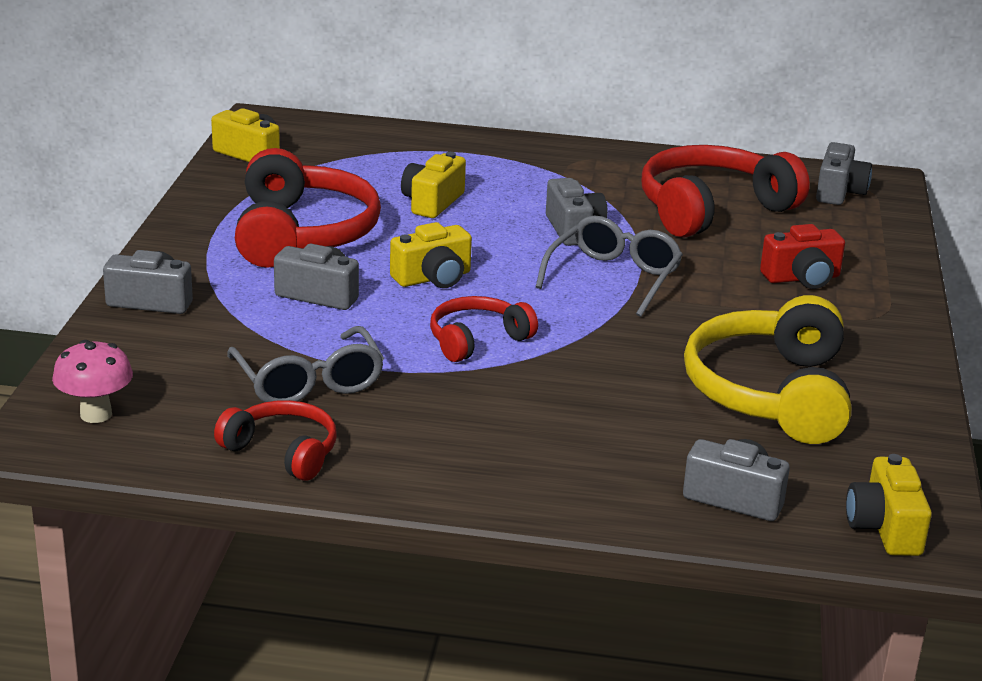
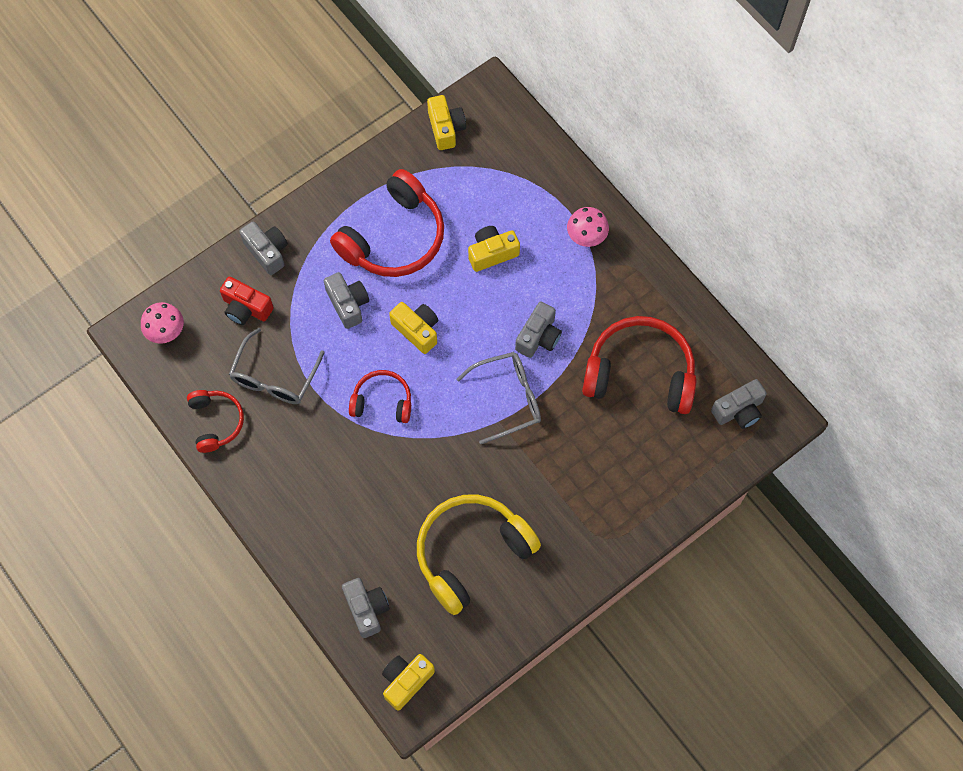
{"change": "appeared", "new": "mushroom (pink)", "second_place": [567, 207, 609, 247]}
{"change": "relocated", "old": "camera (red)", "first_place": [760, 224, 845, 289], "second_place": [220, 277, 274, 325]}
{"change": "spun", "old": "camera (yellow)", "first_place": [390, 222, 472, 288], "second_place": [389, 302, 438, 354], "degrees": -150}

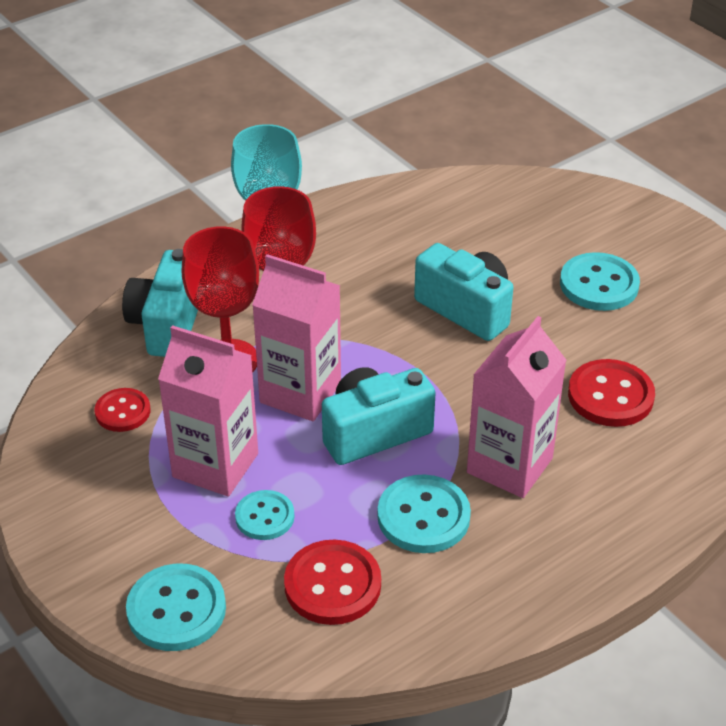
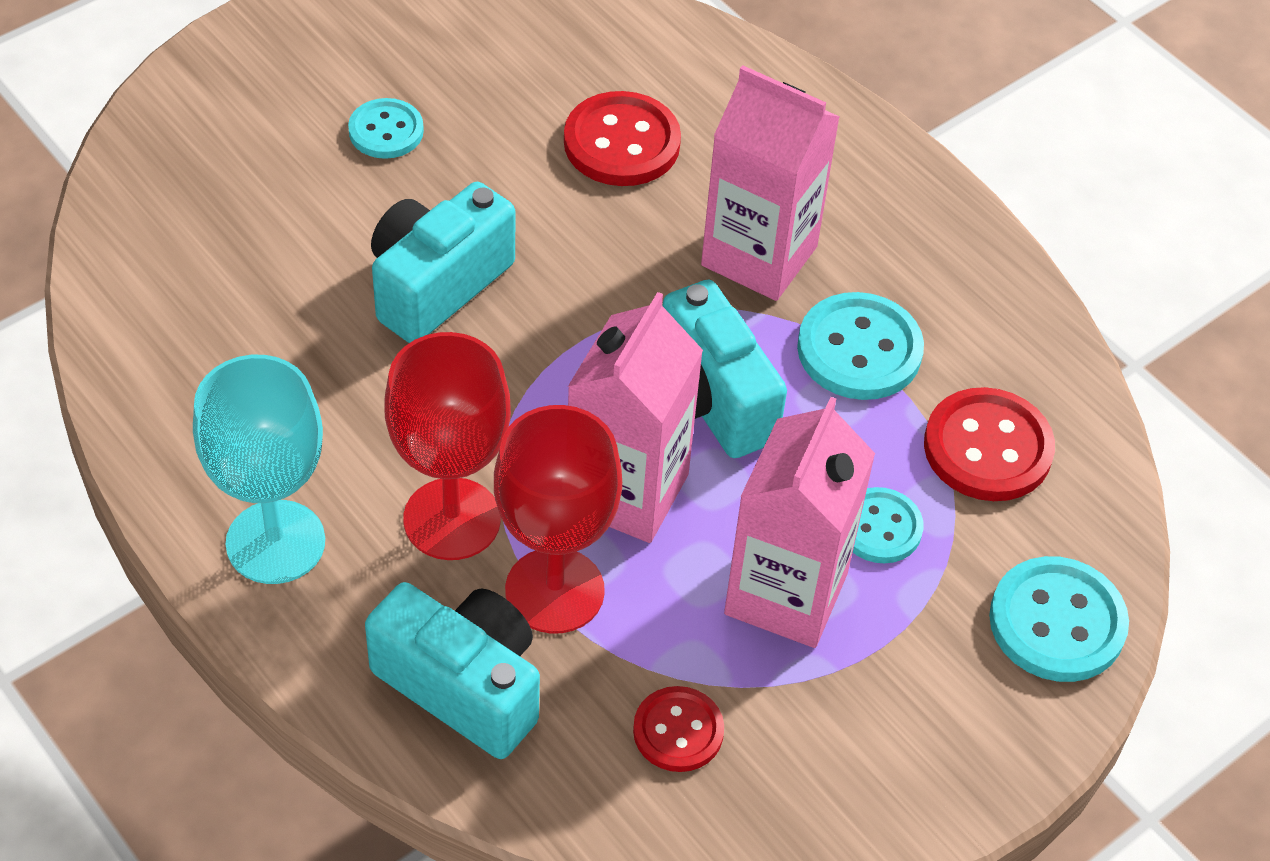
{"change": "spun", "old": "camera (turquoise)", "first_place": [122, 249, 198, 357], "second_place": [365, 582, 540, 759], "degrees": -150}
{"change": "size", "old": "button (turquoise)", "first_place": [560, 252, 640, 311], "second_place": [348, 98, 424, 159], "factor": 0.64}

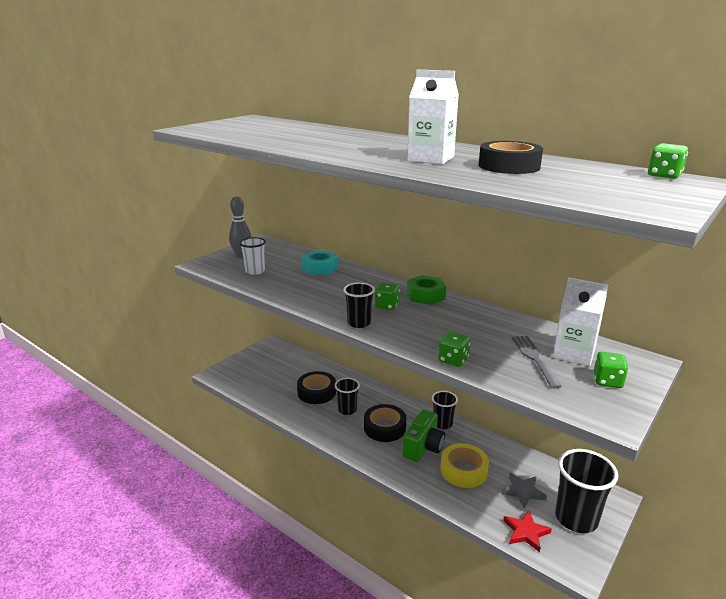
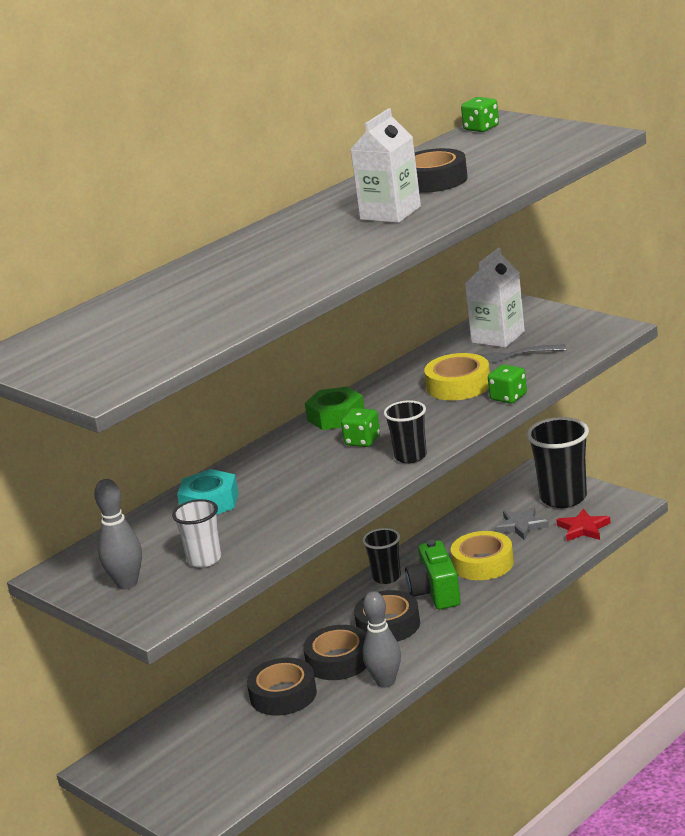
{"change": "missing", "old": "dice (green)", "first_place": [594, 352, 628, 388]}
{"change": "appeared", "new": "bowling pin (grey)", "second_place": [363, 591, 401, 688]}
{"change": "appeared", "new": "tape (yellow)", "second_place": [424, 353, 490, 401]}
{"change": "exchanged", "old": "cup (black)", "new": "tape (black)", "first_place": [335, 378, 360, 415], "second_place": [303, 625, 366, 680]}
{"change": "spun", "old": "camera (green)", "first_place": [402, 410, 445, 462], "second_place": [405, 540, 461, 610], "degrees": -135}

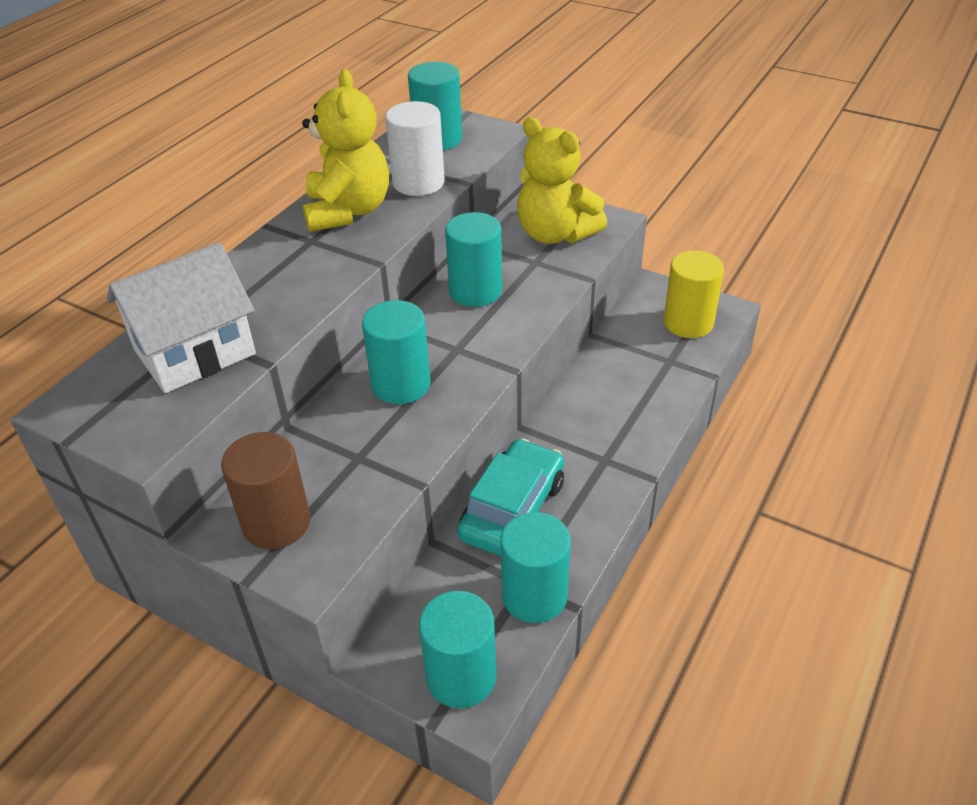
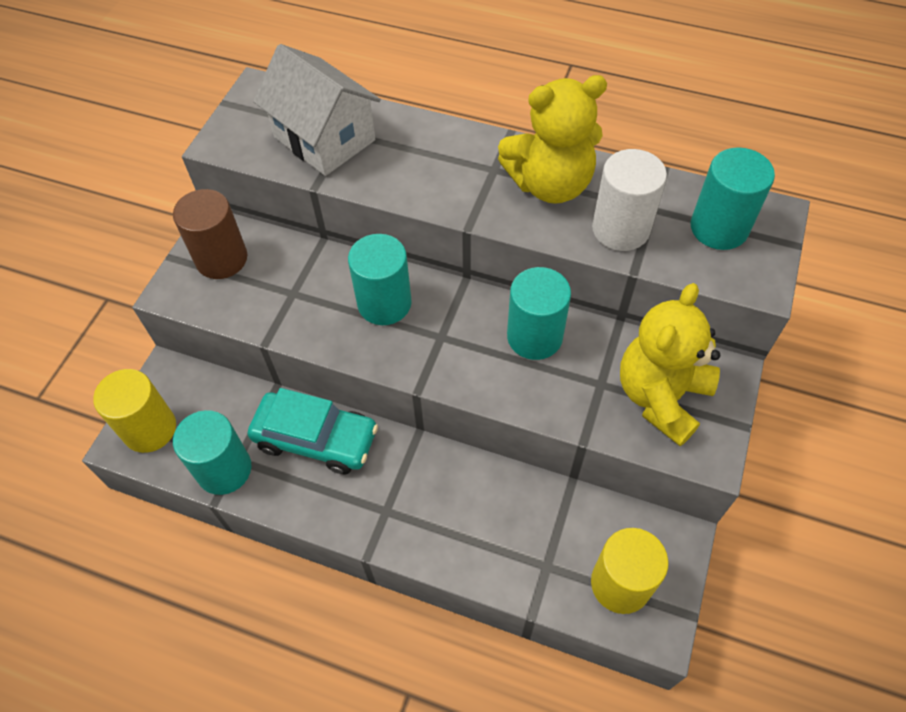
{"change": "colour", "old": "cylinder (turquoise)", "new": "cylinder (yellow)", "first_place": [419, 591, 496, 708], "second_place": [93, 369, 176, 453]}

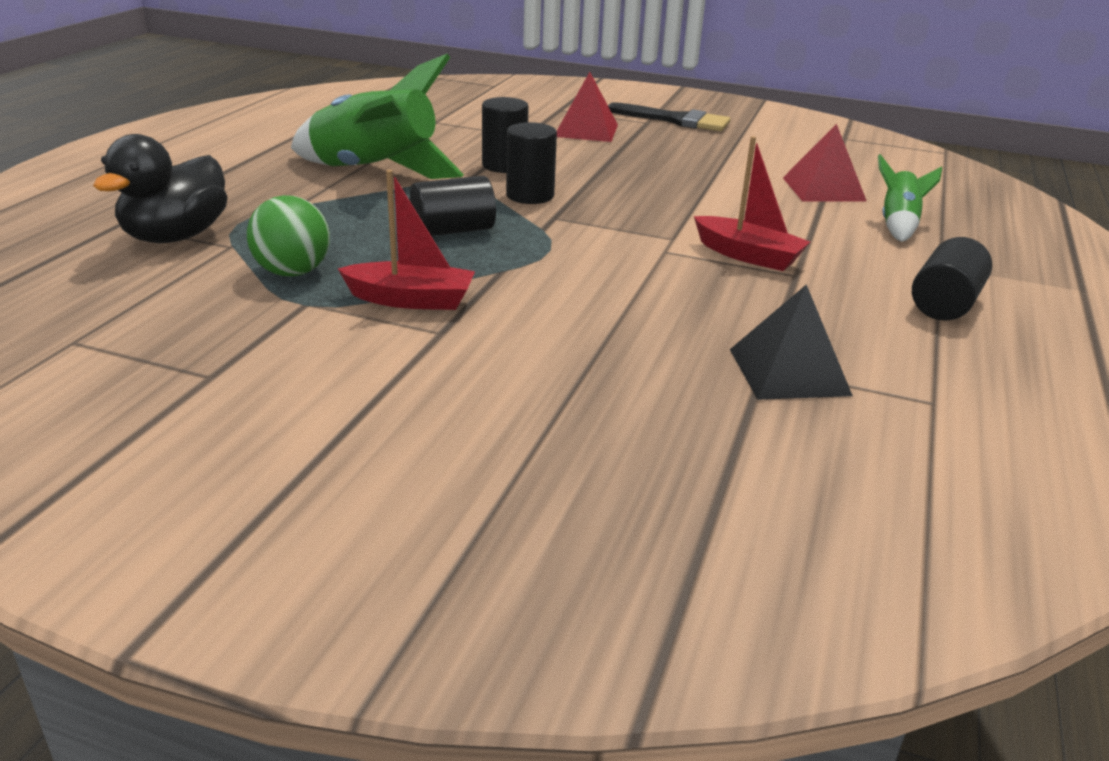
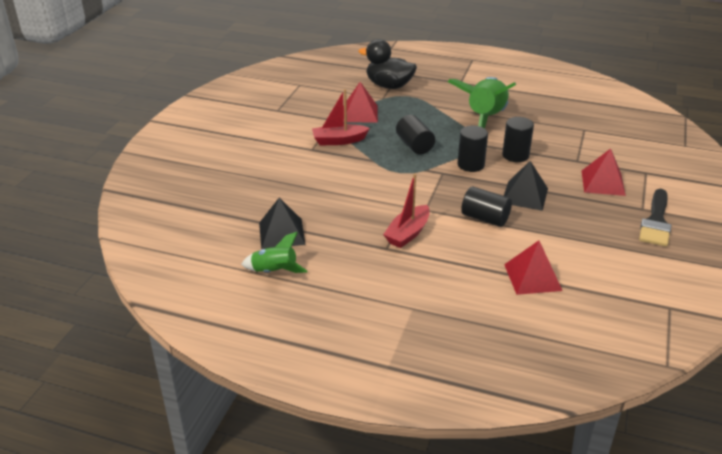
{"change": "appeared", "new": "pyramid (black)", "second_place": [504, 161, 548, 211]}
{"change": "relocated", "old": "rocket (green)", "first_place": [878, 154, 942, 242], "second_place": [241, 232, 308, 273]}
{"change": "relocated", "old": "cylinder (black)", "first_place": [912, 237, 992, 321], "second_place": [461, 186, 512, 227]}
{"change": "exchanged", "old": "ball (green)", "new": "pyramid (red)", "first_place": [247, 195, 330, 277], "second_place": [343, 82, 378, 122]}
{"change": "spun", "old": "boat (red)", "first_place": [338, 170, 475, 310], "second_place": [312, 89, 370, 145], "degrees": 75}

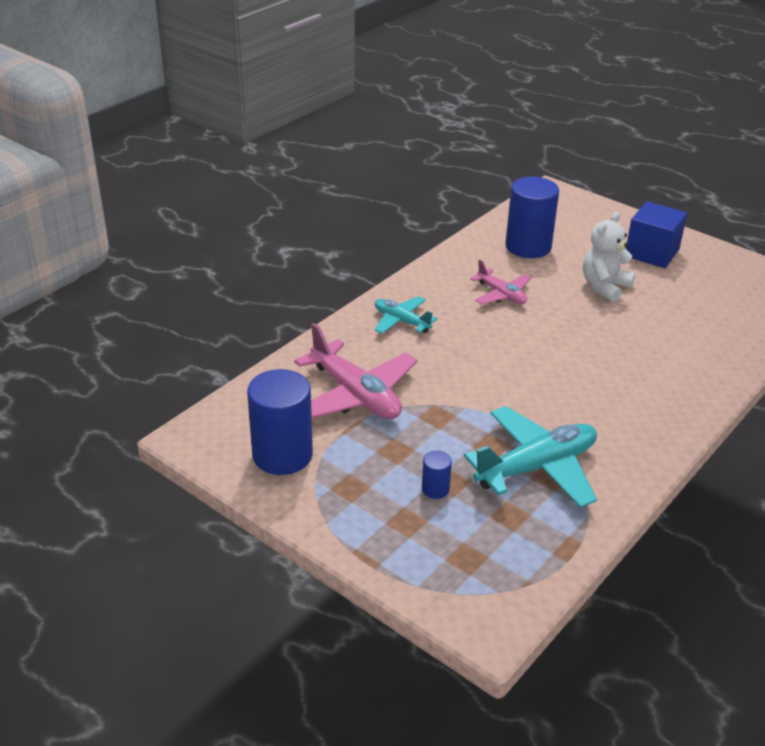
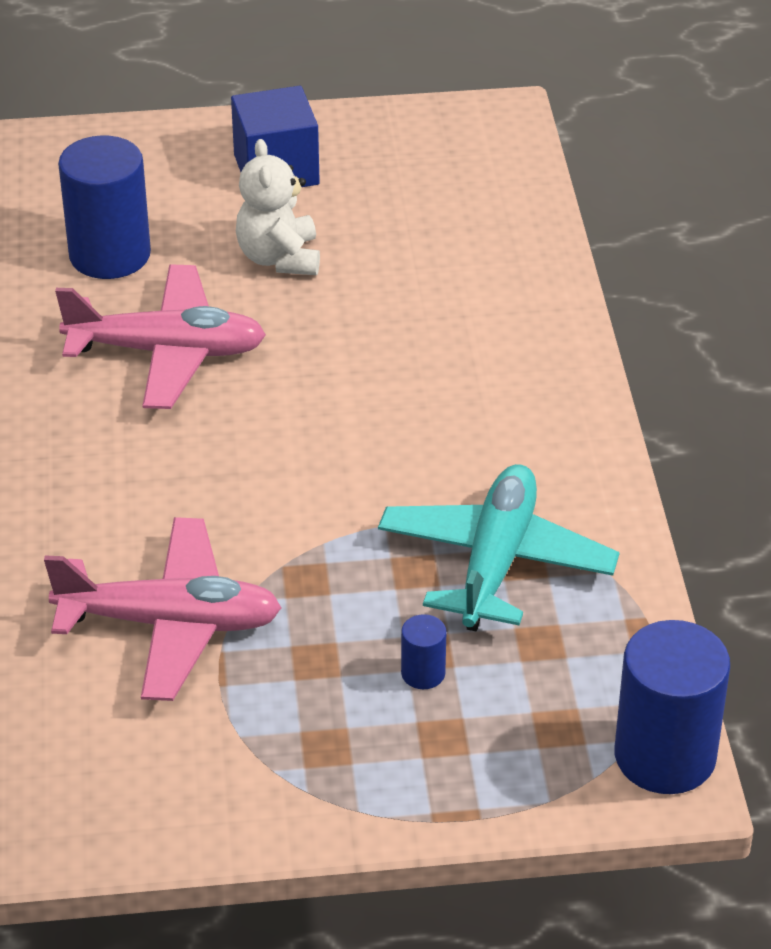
{"change": "missing", "old": "plane (turquoise)", "first_place": [375, 296, 437, 334]}
{"change": "relocated", "old": "cylinder (blue)", "first_place": [247, 369, 313, 475], "second_place": [615, 620, 730, 794]}
{"change": "size", "old": "plane (pink)", "first_place": [470, 260, 531, 304], "second_place": [55, 264, 266, 409], "factor": 1.78}

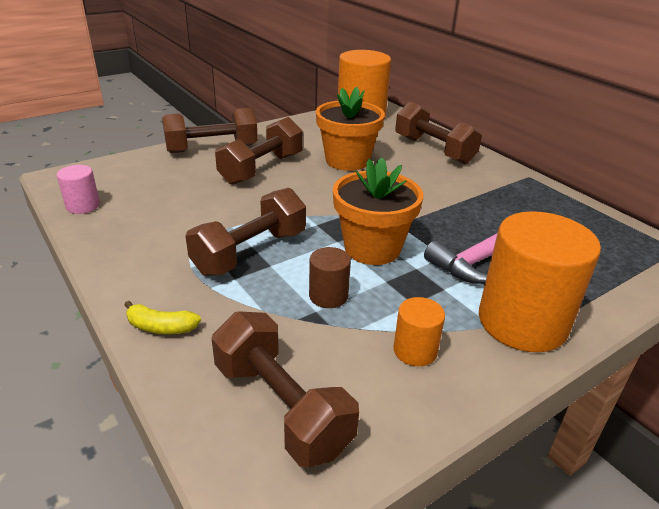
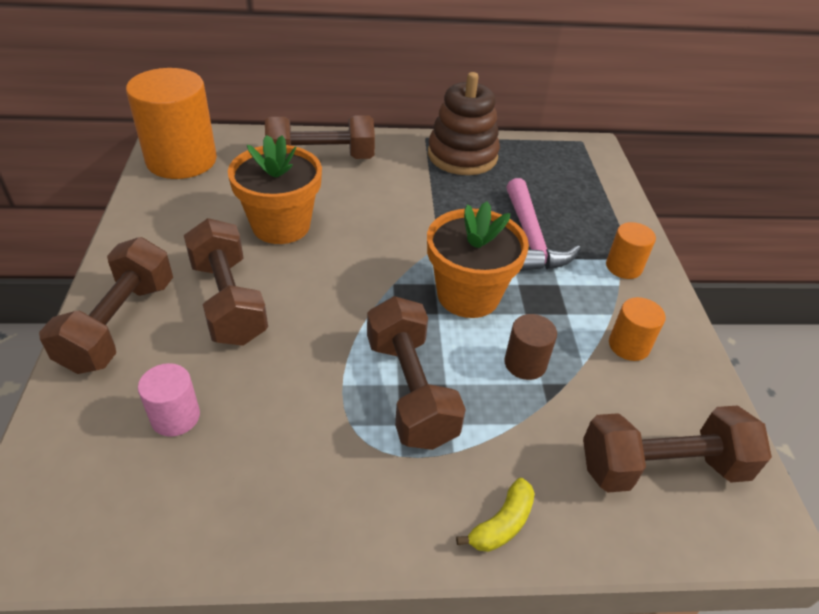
{"change": "appeared", "new": "stacking toy (brown)", "second_place": [428, 72, 500, 175]}
{"change": "relocated", "old": "cylinder (pink)", "first_place": [57, 165, 100, 214], "second_place": [138, 363, 200, 437]}
{"change": "size", "old": "cylinder (orange)", "first_place": [479, 211, 601, 352], "second_place": [606, 222, 656, 279], "factor": 0.47}

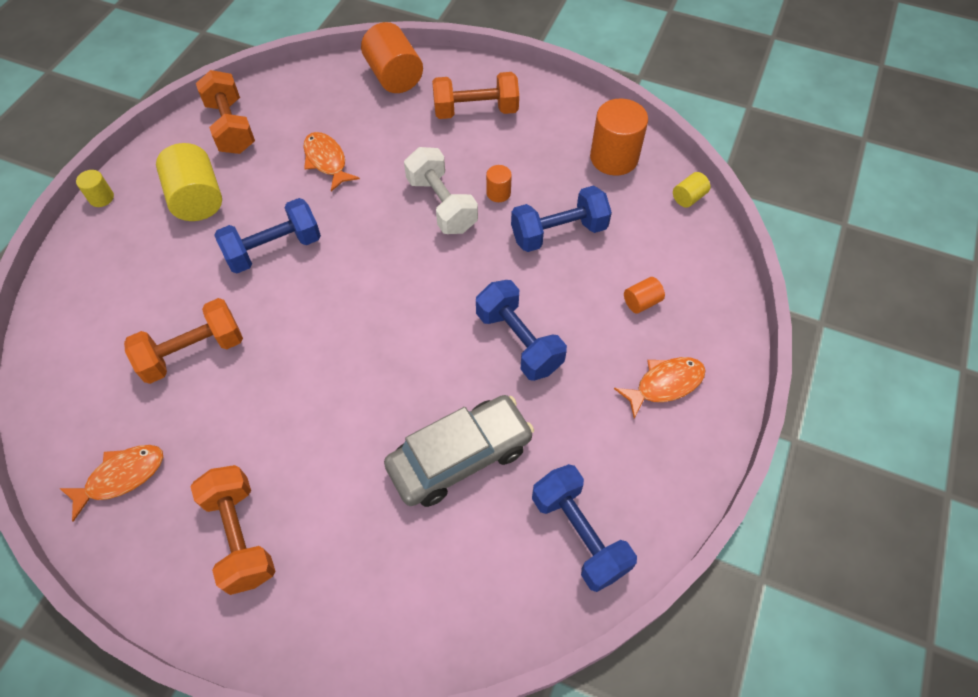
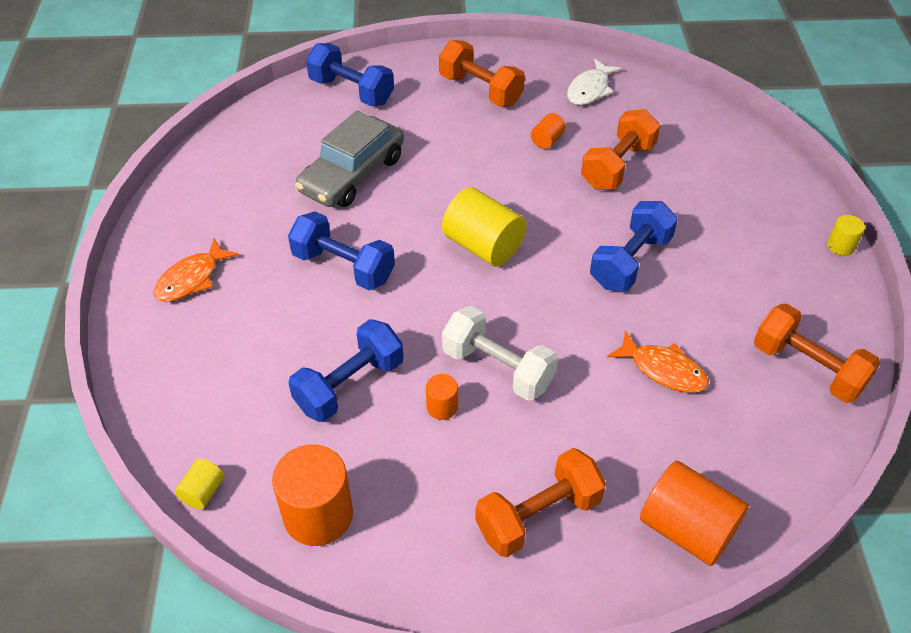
{"change": "relocated", "old": "cylinder (yellow)", "first_place": [156, 143, 222, 221], "second_place": [442, 187, 527, 267]}
{"change": "relocated", "old": "dumbbell (blue)", "first_place": [532, 464, 637, 592], "second_place": [306, 43, 394, 106]}
{"change": "relocated", "old": "cylinder (orange)", "first_place": [624, 277, 665, 314], "second_place": [531, 113, 566, 149]}
{"change": "colour", "old": "fish (orange)", "new": "fish (white)", "first_place": [59, 445, 163, 522], "second_place": [567, 59, 621, 105]}

